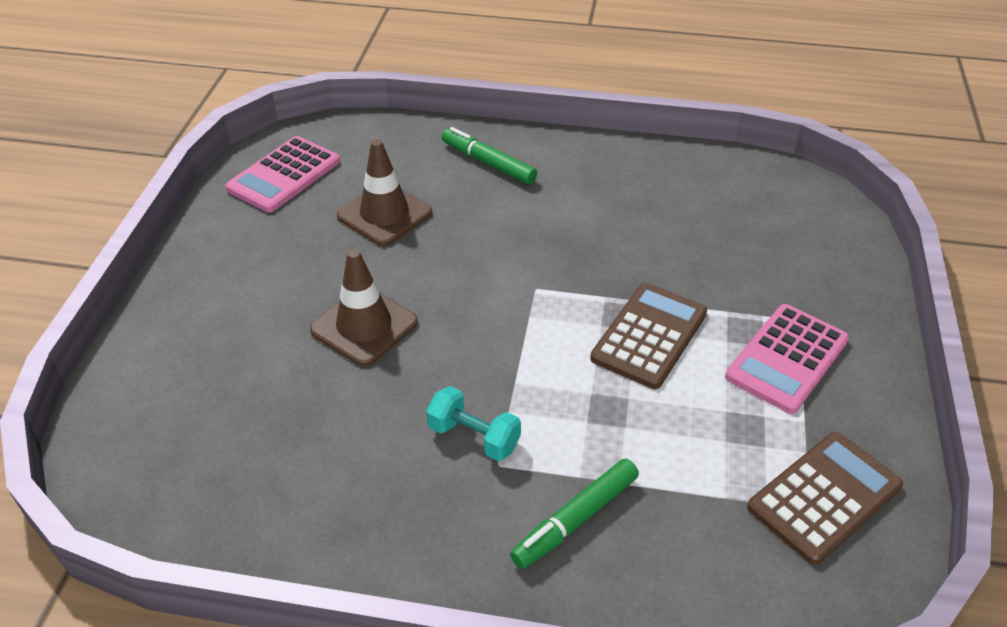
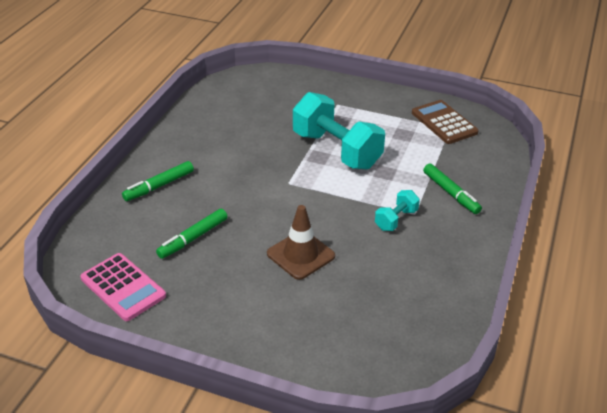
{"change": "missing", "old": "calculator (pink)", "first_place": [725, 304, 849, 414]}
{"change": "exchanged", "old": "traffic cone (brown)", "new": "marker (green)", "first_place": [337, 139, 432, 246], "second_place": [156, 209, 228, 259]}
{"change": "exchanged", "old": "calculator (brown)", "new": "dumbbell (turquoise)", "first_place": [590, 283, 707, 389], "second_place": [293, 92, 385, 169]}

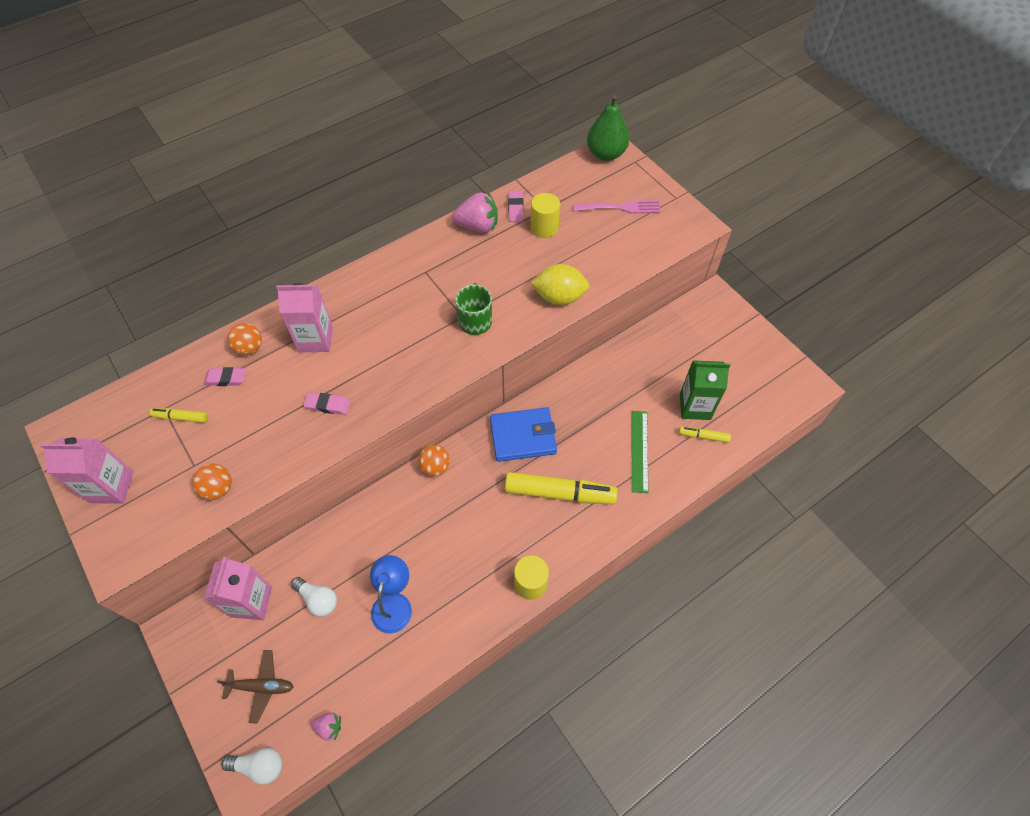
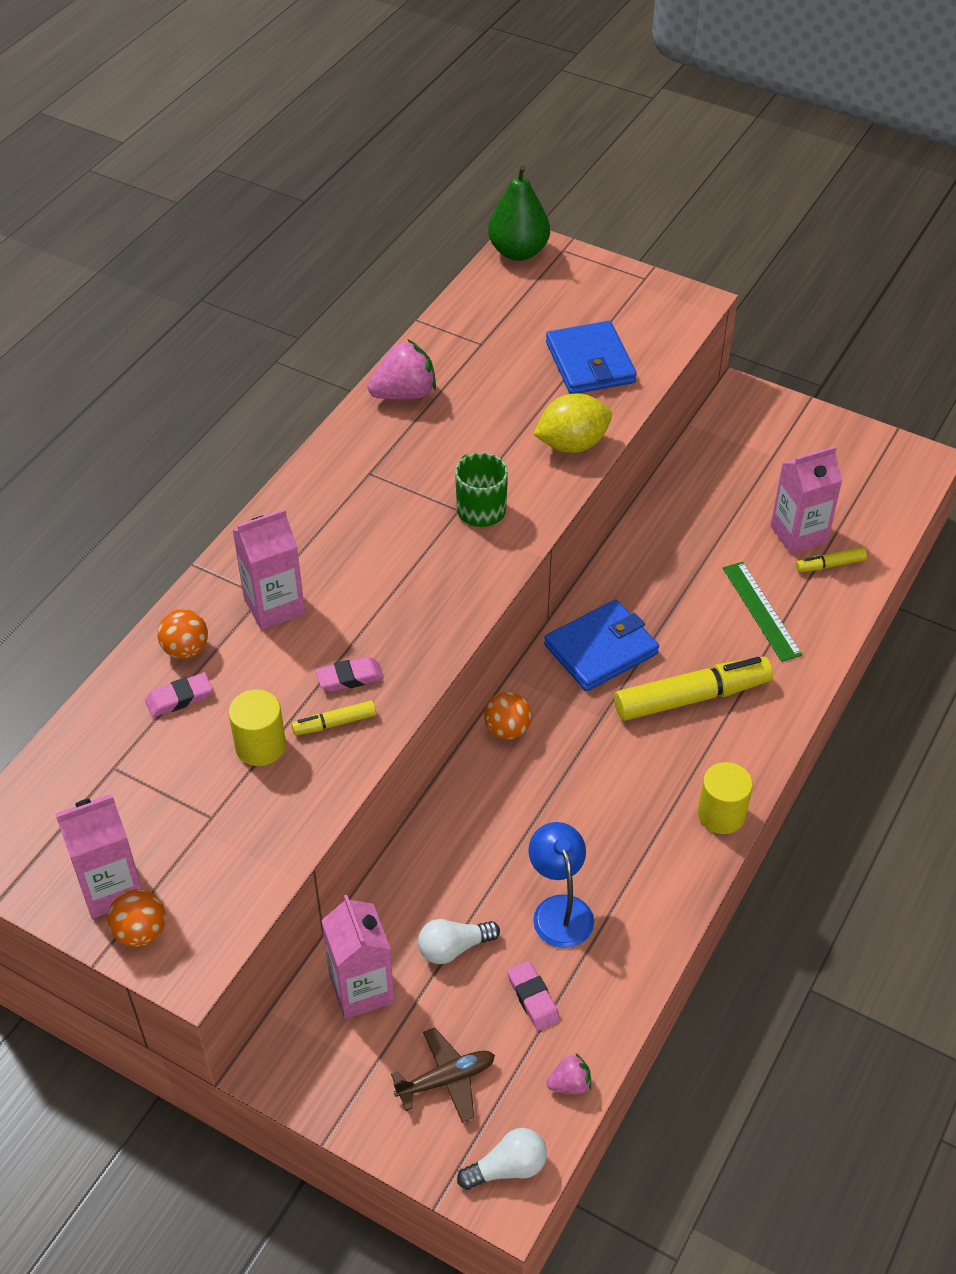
{"change": "missing", "old": "fork (pink)", "first_place": [573, 200, 661, 214]}
{"change": "appeared", "new": "wallet (blue)", "second_place": [546, 321, 637, 394]}
{"change": "relocated", "old": "marker (yellow)", "first_place": [150, 408, 208, 423], "second_place": [291, 700, 376, 735]}
{"change": "relocated", "old": "ball (orange)", "first_place": [192, 464, 232, 500], "second_place": [108, 889, 166, 947]}
{"change": "relocated", "old": "eraser (pink)", "first_place": [508, 191, 524, 222], "second_place": [507, 961, 560, 1031]}
{"change": "relocated", "old": "cylinder (yellow)", "first_place": [531, 193, 560, 238], "second_place": [228, 689, 286, 766]}
{"change": "colour", "old": "carton (green)", "new": "carton (pink)", "first_place": [680, 360, 730, 420], "second_place": [771, 446, 843, 554]}
{"change": "spun", "old": "light bulb (white)", "first_place": [291, 577, 337, 617], "second_place": [418, 919, 500, 964], "degrees": 150}

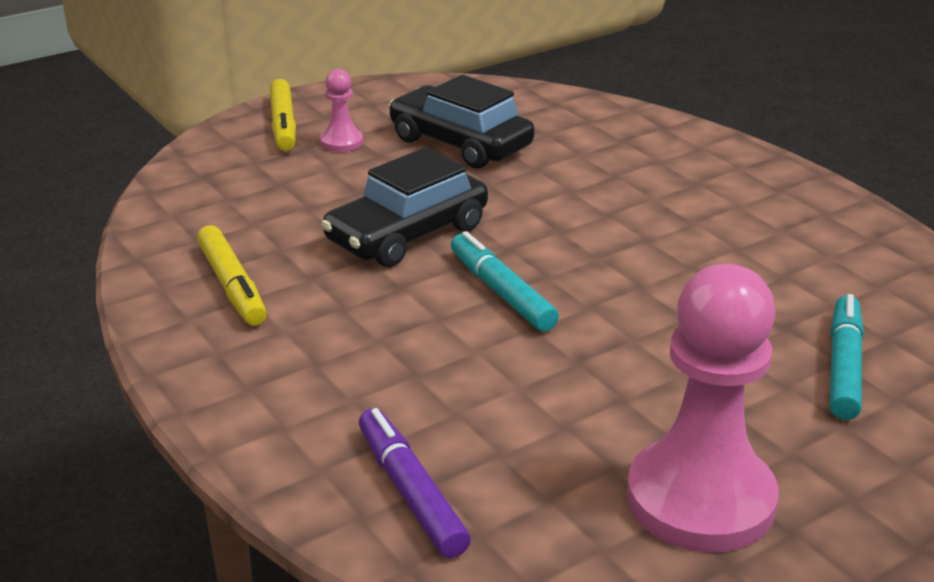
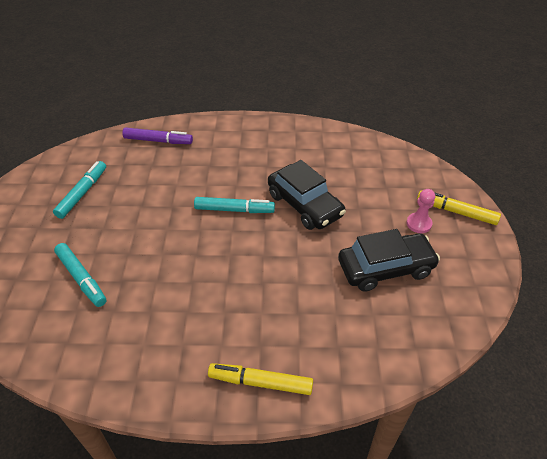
{"change": "relocated", "old": "marker (yellow)", "first_place": [197, 225, 267, 326], "second_place": [208, 363, 313, 395]}
{"change": "exchanged", "old": "pawn (pink)", "new": "marker (turquoise)", "first_place": [627, 264, 779, 553], "second_place": [53, 161, 106, 219]}
{"change": "spun", "old": "car (black)", "first_place": [321, 148, 488, 267], "second_place": [268, 160, 346, 230], "degrees": 150}

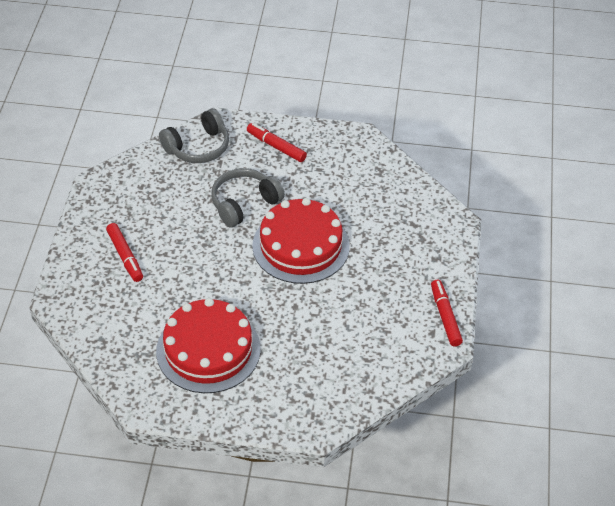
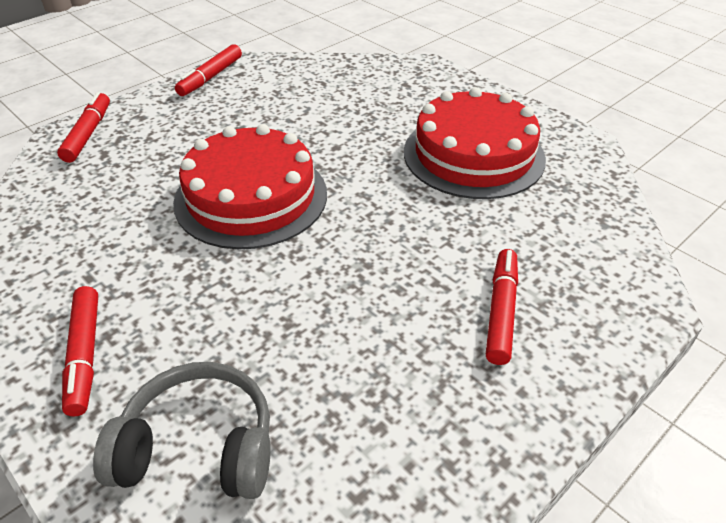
{"change": "missing", "old": "headphones (grey)", "first_place": [211, 168, 285, 228]}
{"change": "appeared", "new": "marker (red)", "second_place": [57, 92, 110, 163]}

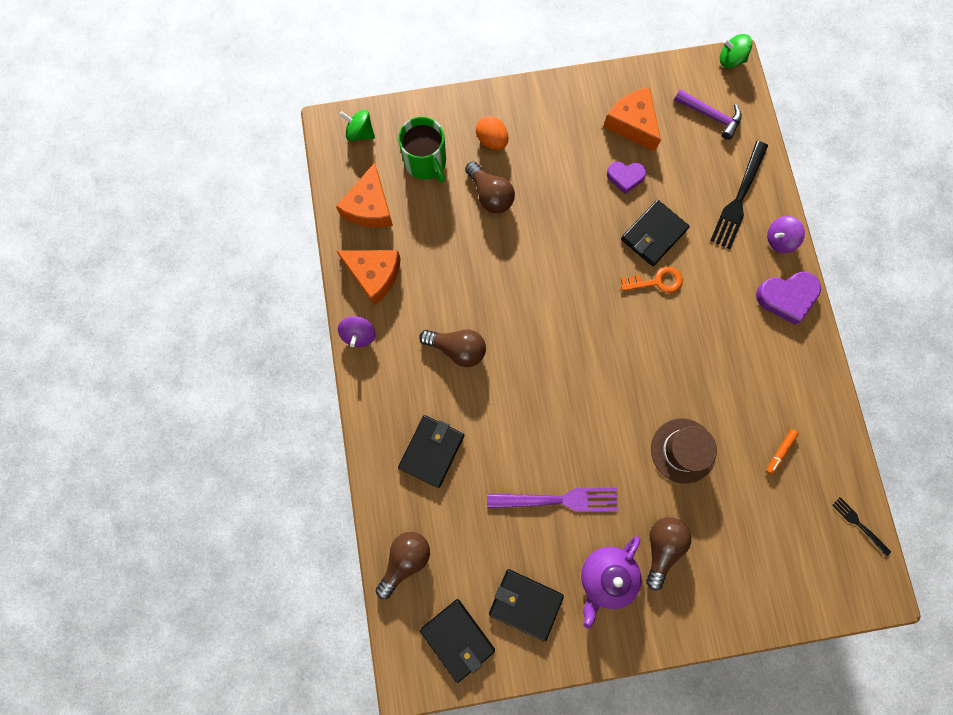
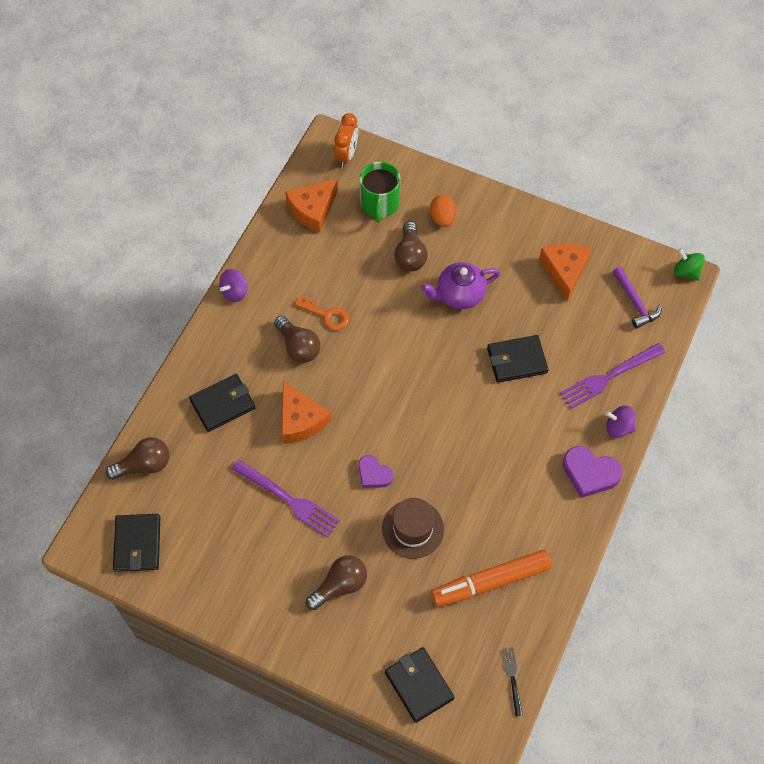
{"change": "relocated", "old": "cheese (orange)", "first_place": [337, 250, 401, 305], "second_place": [282, 382, 331, 444]}
{"change": "relocated", "old": "wallet (black)", "first_place": [489, 569, 564, 642], "second_place": [385, 647, 455, 723]}
{"change": "relocated", "old": "teapot (purple)", "first_place": [581, 536, 641, 629], "second_place": [421, 262, 500, 309]}
{"change": "relocated", "old": "heart (purple)", "first_place": [607, 161, 646, 194], "second_place": [359, 455, 393, 488]}
{"change": "relocated", "old": "key (orange)", "first_place": [621, 267, 683, 293], "second_place": [295, 295, 349, 330]}
{"change": "exchanged", "old": "spinning top (green)", "new": "clock (orange)", "first_place": [340, 110, 375, 141], "second_place": [334, 113, 358, 167]}
{"change": "colour", "old": "fork (black)", "new": "fork (purple)", "first_place": [710, 141, 768, 249], "second_place": [560, 343, 665, 409]}
{"change": "size", "old": "marker (orange)", "first_place": [766, 429, 799, 475], "second_place": [431, 550, 552, 607], "factor": 2.49}

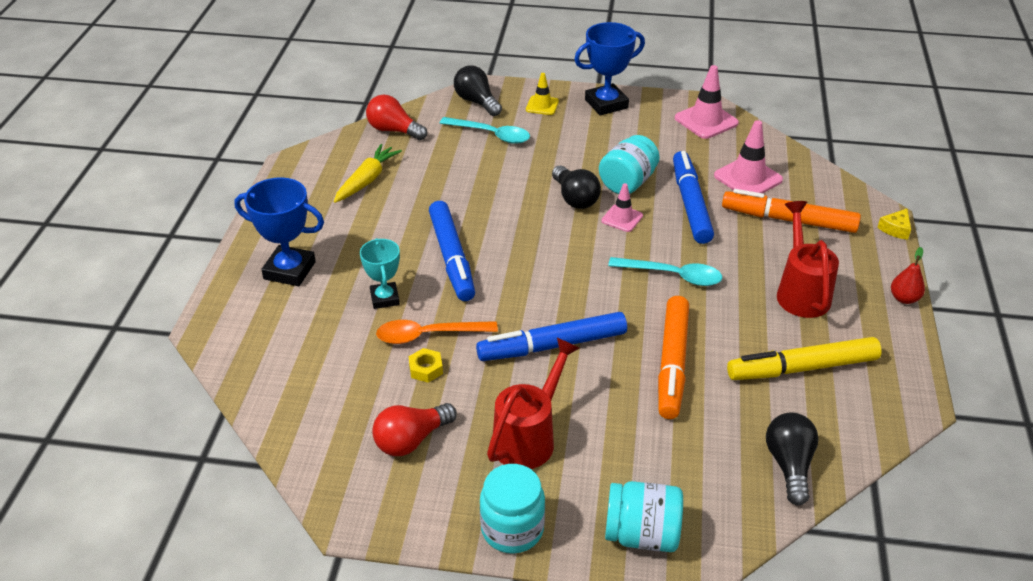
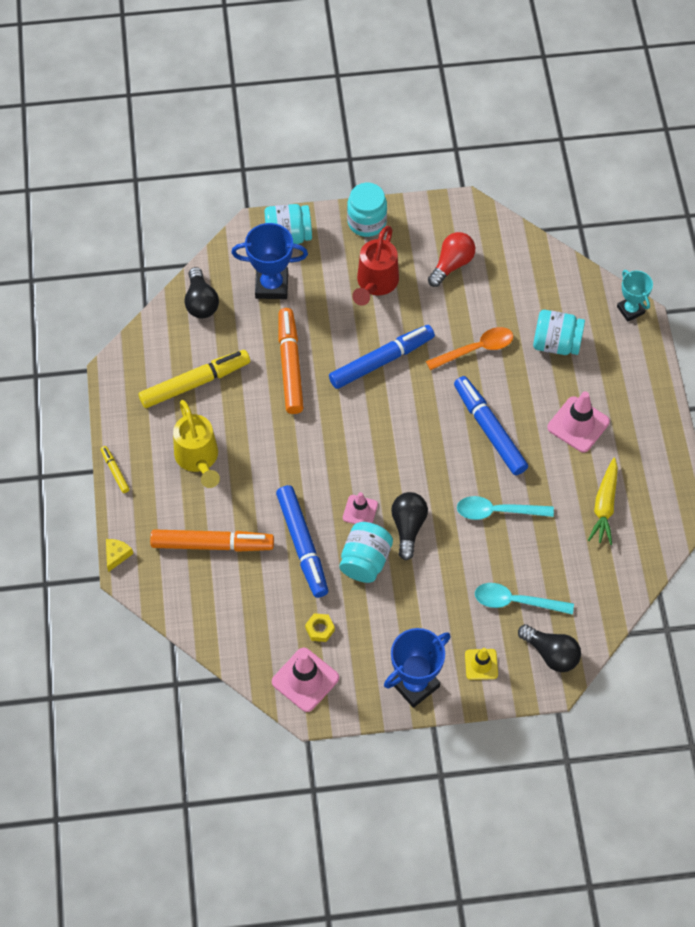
{"change": "missing", "old": "light bulb (red)", "first_place": [366, 95, 427, 140]}
{"change": "appeared", "new": "jar (turquoise)", "second_place": [533, 310, 585, 355]}
{"change": "relocated", "old": "trophy (blue)", "first_place": [234, 177, 324, 286], "second_place": [231, 223, 308, 299]}
{"change": "relocated", "old": "trophy (turquoise)", "first_place": [360, 238, 400, 309], "second_place": [617, 270, 653, 322]}
{"change": "relocated", "old": "nut (yellow)", "first_place": [409, 348, 443, 383], "second_place": [305, 613, 335, 642]}
{"change": "relocated", "old": "spoon (turquoise)", "first_place": [608, 257, 722, 286], "second_place": [457, 496, 554, 520]}
{"change": "relocated", "old": "traffic cone (pink)", "first_place": [714, 120, 783, 193], "second_place": [547, 391, 610, 453]}
{"change": "exchanged", "old": "pear (red)", "new": "marker (yellow)", "first_place": [891, 247, 925, 304], "second_place": [101, 446, 130, 493]}
{"change": "colour", "old": "watering can (red)", "new": "watering can (yellow)", "first_place": [777, 201, 839, 318], "second_place": [173, 400, 220, 488]}
{"change": "spun", "old": "light bulb (black)", "first_place": [552, 165, 601, 209], "second_place": [391, 492, 428, 560], "degrees": 45}

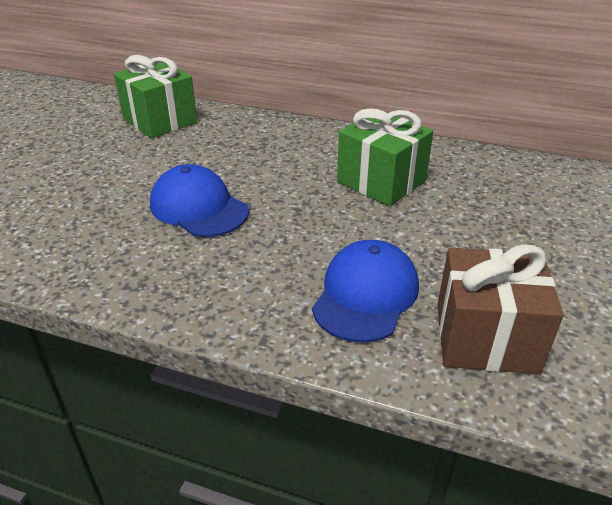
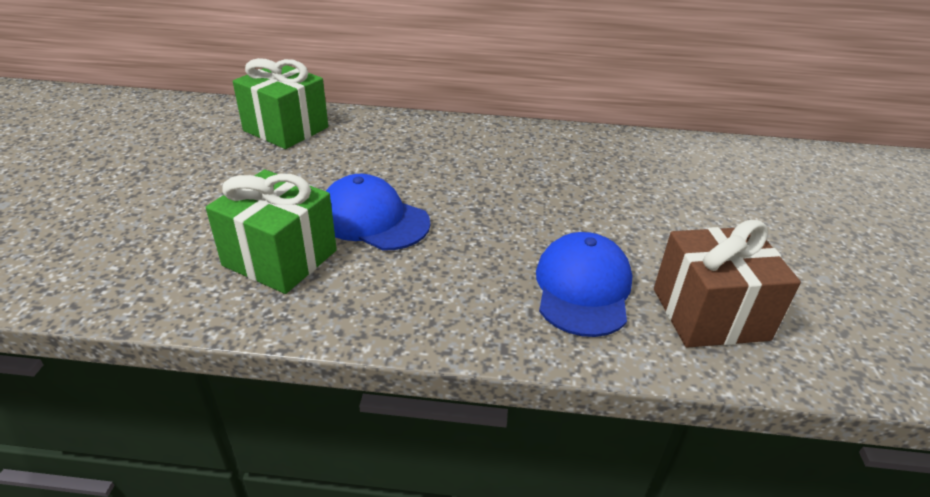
{"change": "relocated", "old": "gift (green)", "first_place": [337, 108, 433, 206], "second_place": [206, 170, 337, 294]}

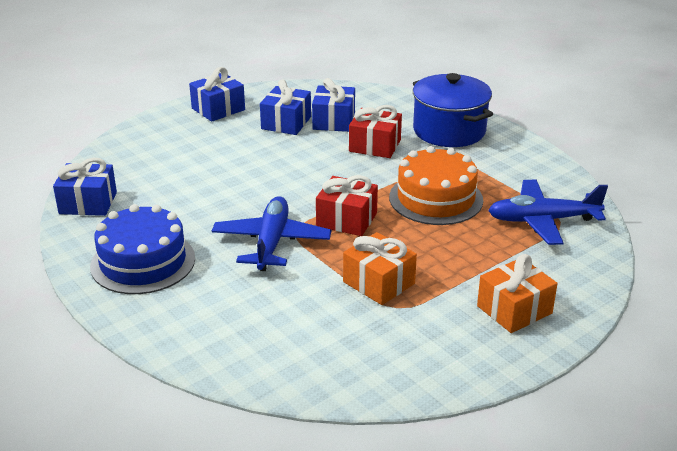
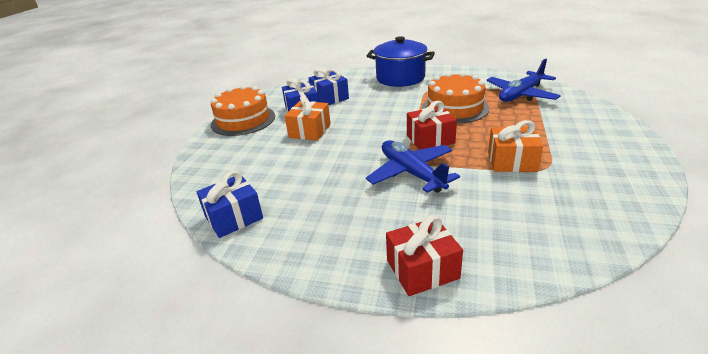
{"change": "missing", "old": "cake (blue)", "first_place": [90, 204, 195, 294]}
{"change": "relocated", "old": "gift (red)", "first_place": [349, 105, 402, 158], "second_place": [386, 215, 463, 296]}
{"change": "relocated", "old": "gift (orange)", "first_place": [477, 254, 558, 333], "second_place": [285, 95, 331, 141]}
{"change": "exchanged", "old": "gift (blue)", "new": "cake (orange)", "first_place": [189, 67, 245, 122], "second_place": [211, 85, 275, 136]}

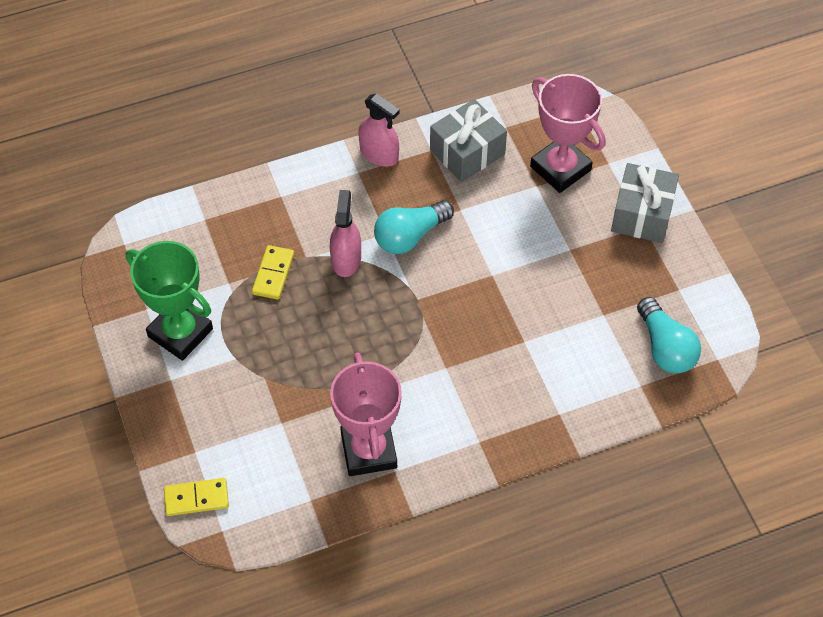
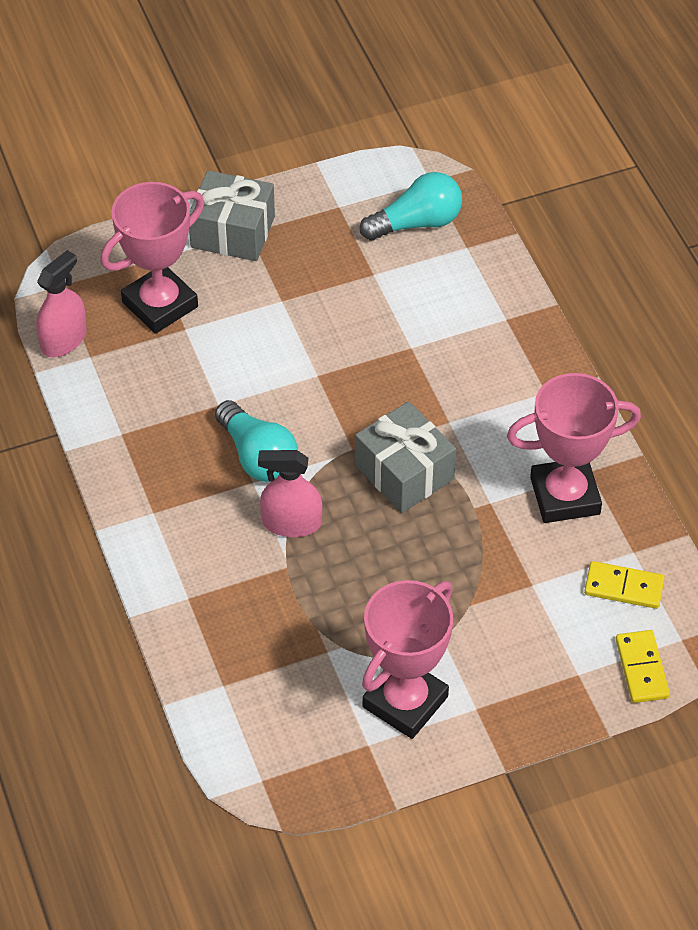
{"change": "relocated", "old": "domino (yellow)", "first_place": [252, 245, 294, 300], "second_place": [584, 561, 665, 609]}
{"change": "relocated", "old": "spray bottle (pink)", "first_place": [358, 94, 399, 167], "second_place": [36, 250, 87, 357]}
{"change": "relocated", "old": "gift (grey)", "first_place": [430, 99, 507, 182], "second_place": [355, 401, 456, 513]}
{"change": "colour", "old": "trophy (green)", "new": "trophy (pink)", "first_place": [126, 241, 213, 361], "second_place": [362, 580, 453, 739]}

